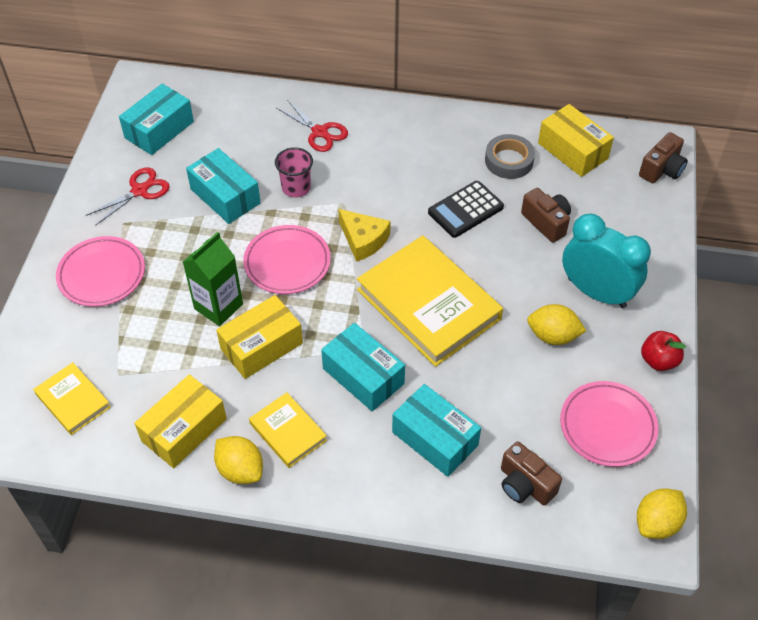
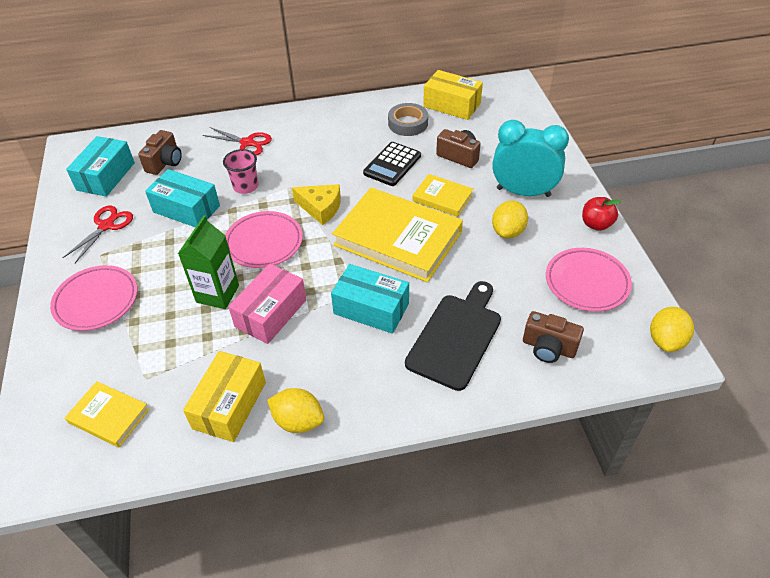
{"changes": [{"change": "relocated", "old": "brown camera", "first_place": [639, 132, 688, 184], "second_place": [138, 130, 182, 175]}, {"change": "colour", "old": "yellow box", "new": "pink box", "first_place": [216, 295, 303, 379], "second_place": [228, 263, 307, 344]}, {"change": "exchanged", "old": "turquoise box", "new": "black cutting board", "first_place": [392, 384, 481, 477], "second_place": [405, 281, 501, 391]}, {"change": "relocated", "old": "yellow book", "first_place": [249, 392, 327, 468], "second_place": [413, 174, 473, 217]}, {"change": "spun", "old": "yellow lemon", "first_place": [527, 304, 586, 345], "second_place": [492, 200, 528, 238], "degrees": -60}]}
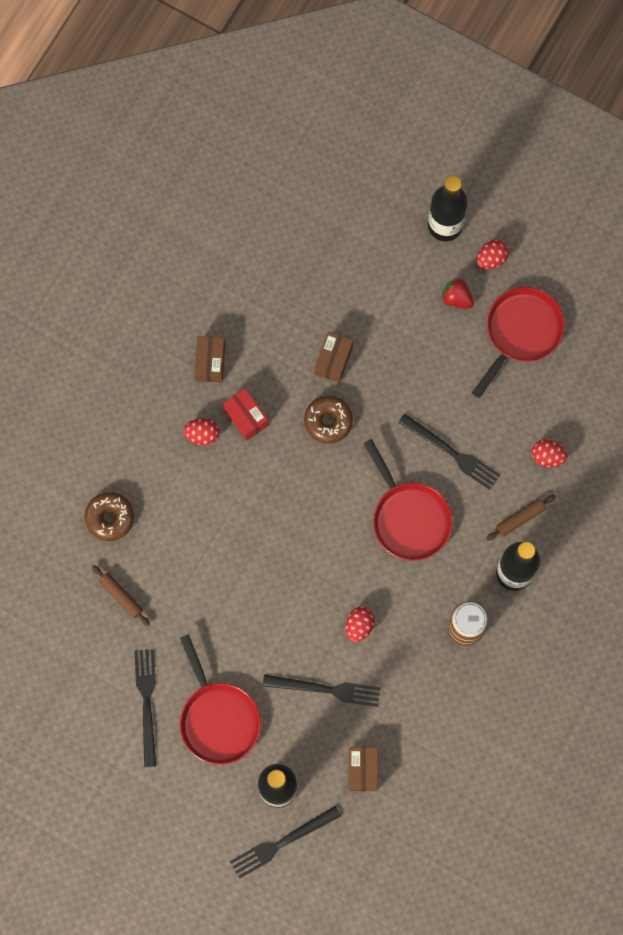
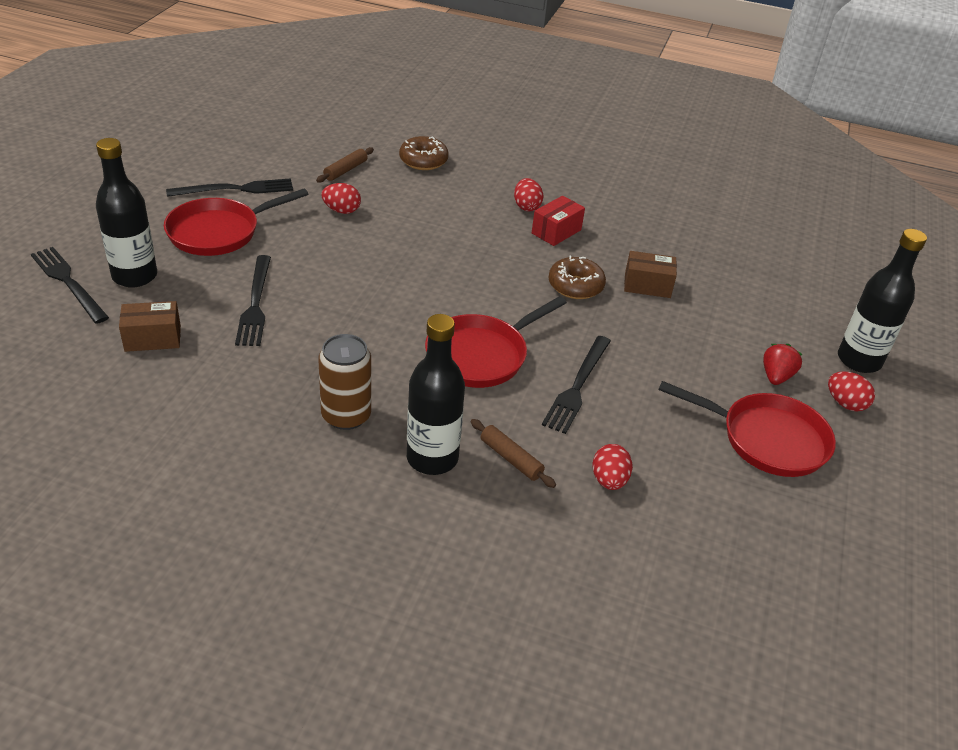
{"changes": [{"change": "relocated", "old": "red egg", "first_place": [346, 607, 375, 642], "second_place": [321, 183, 361, 214]}, {"change": "missing", "old": "brown box", "first_place": [194, 336, 225, 383]}]}
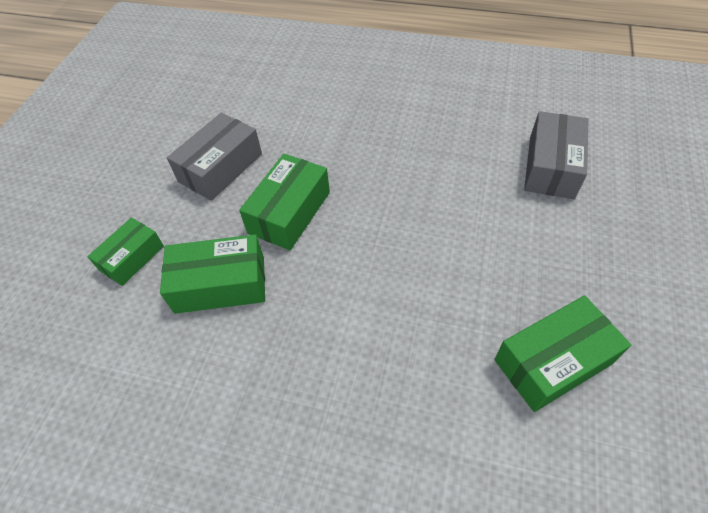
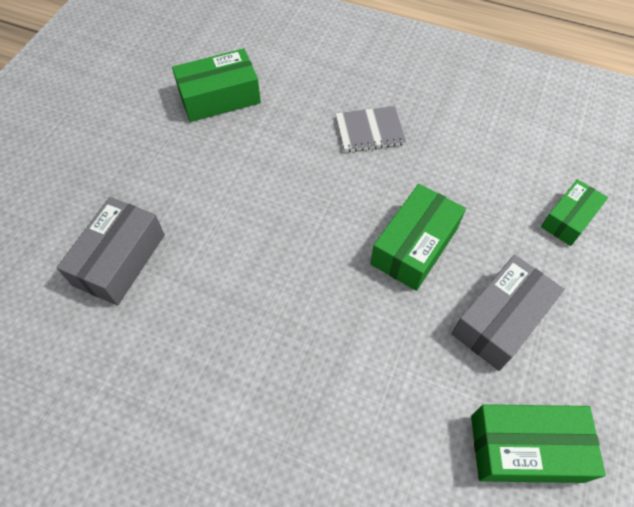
{"changes": [{"change": "appeared", "new": "grey notebook", "second_place": [336, 106, 406, 152]}, {"change": "relocated", "old": "green box", "first_place": [160, 234, 265, 314], "second_place": [471, 404, 606, 483]}]}
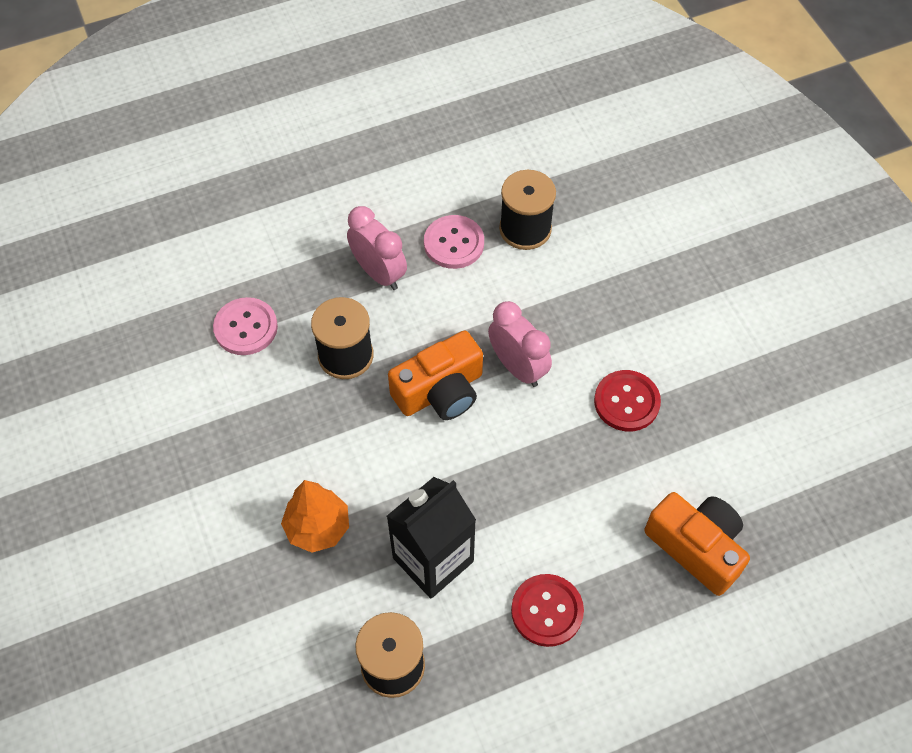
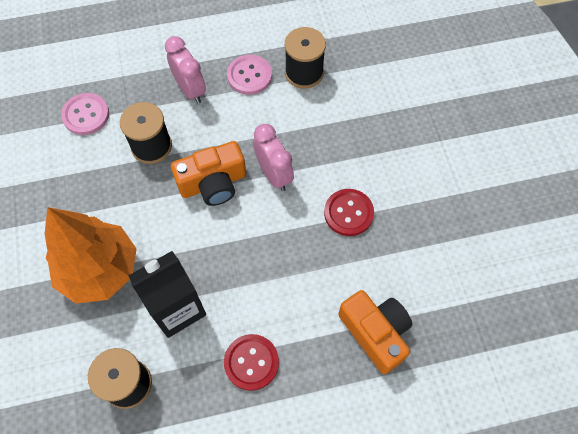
{"changes": [{"change": "size", "old": "orange tree", "first_place": [281, 480, 349, 553], "second_place": [45, 207, 137, 304], "factor": 1.71}]}
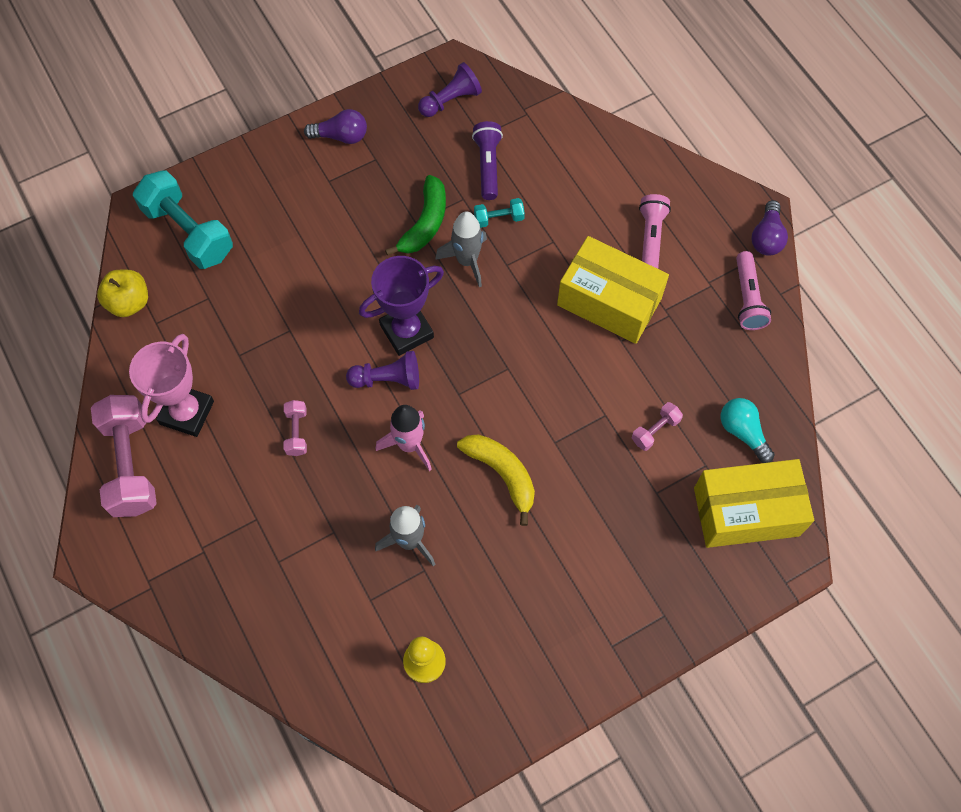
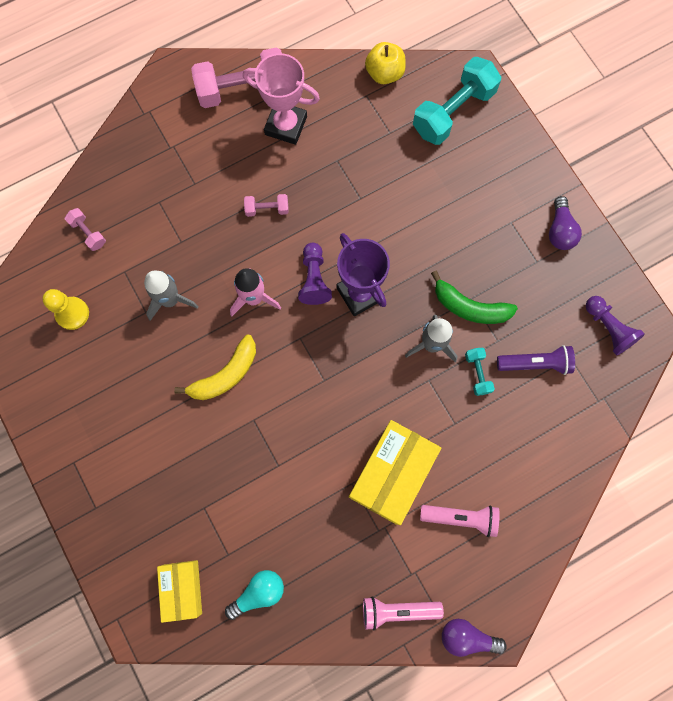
{"changes": [{"change": "relocated", "old": "pink dumbbell", "first_place": [632, 402, 683, 451], "second_place": [65, 208, 106, 251]}, {"change": "size", "old": "yellow box", "first_place": [694, 459, 814, 548], "second_place": [157, 560, 202, 623], "factor": 0.61}]}
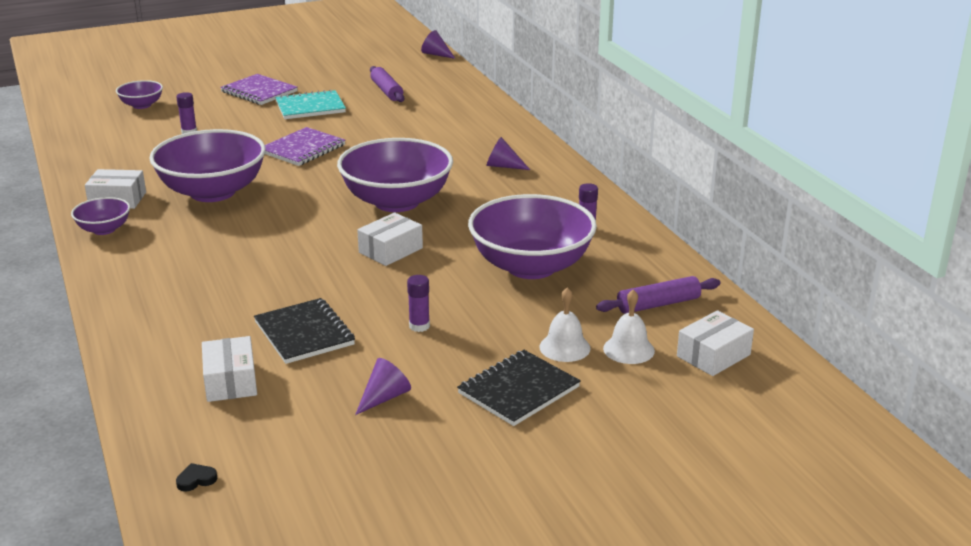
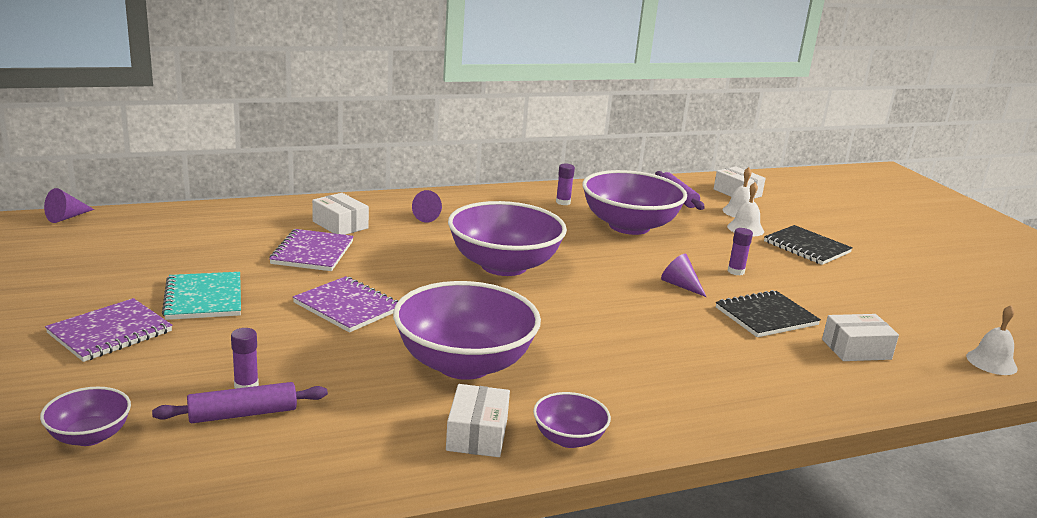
{"changes": [{"change": "relocated", "old": "purple rolling pin", "first_place": [370, 66, 404, 102], "second_place": [152, 382, 328, 423]}, {"change": "appeared", "new": "purple notebook", "second_place": [269, 229, 354, 271]}, {"change": "relocated", "old": "white box", "first_place": [357, 213, 423, 266], "second_place": [312, 193, 369, 235]}, {"change": "relocated", "old": "purple cone", "first_place": [355, 358, 411, 415], "second_place": [661, 254, 706, 297]}, {"change": "exchanged", "old": "black heart", "new": "white bell", "first_place": [176, 463, 217, 492], "second_place": [966, 305, 1018, 375]}]}
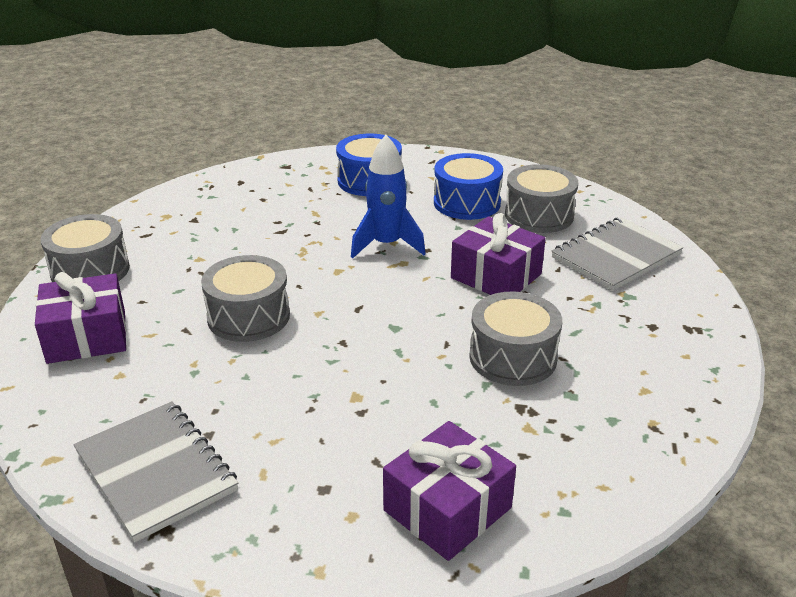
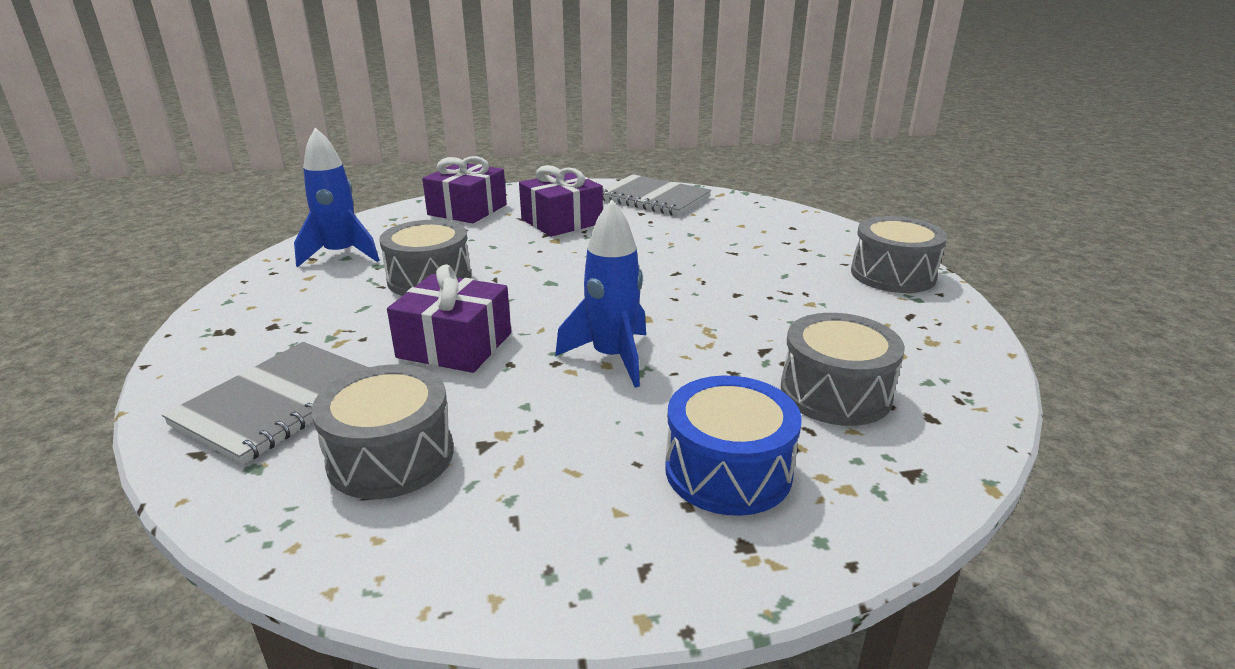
{"changes": [{"change": "appeared", "new": "blue rocket", "second_place": [294, 127, 380, 267]}, {"change": "relocated", "old": "purple gift", "first_place": [35, 272, 126, 364], "second_place": [519, 165, 603, 237]}, {"change": "relocated", "old": "grey drum", "first_place": [201, 255, 290, 342], "second_place": [781, 313, 905, 426]}, {"change": "missing", "old": "blue drum", "first_place": [434, 153, 503, 220]}]}
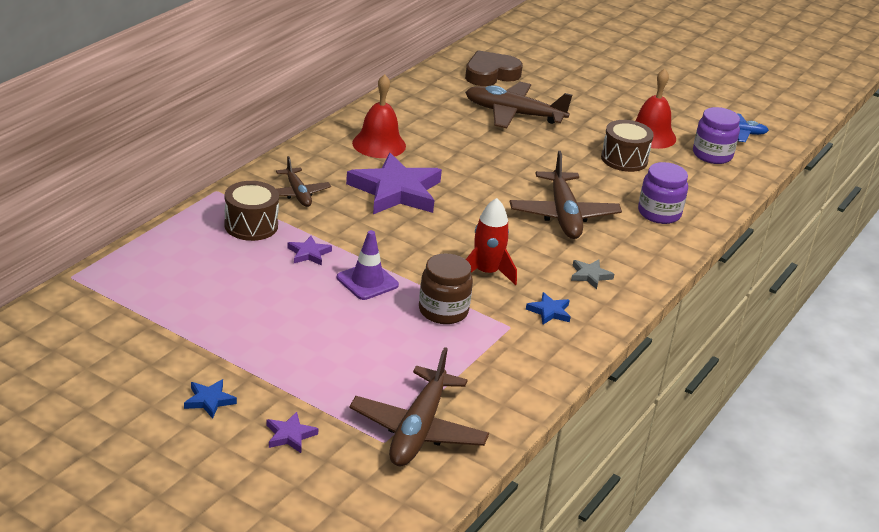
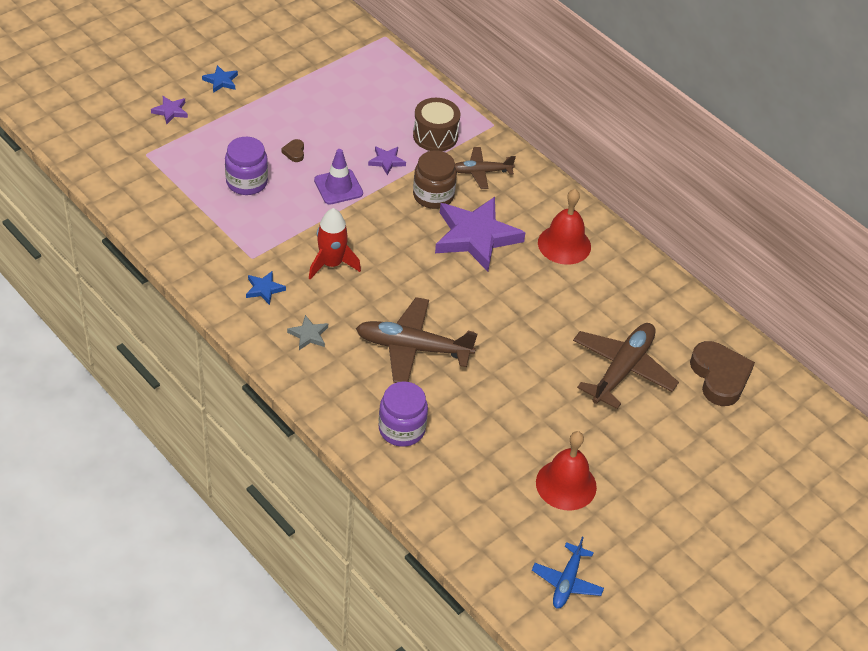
{"changes": [{"change": "relocated", "old": "purple jar", "first_place": [693, 107, 740, 164], "second_place": [225, 137, 268, 195]}, {"change": "appeared", "new": "brown heart", "second_place": [281, 139, 304, 162]}, {"change": "relocated", "old": "brown jar", "first_place": [419, 253, 473, 324], "second_place": [413, 150, 457, 209]}, {"change": "missing", "old": "brown plane", "first_place": [349, 347, 489, 466]}, {"change": "missing", "old": "brown drum", "first_place": [601, 120, 654, 172]}]}
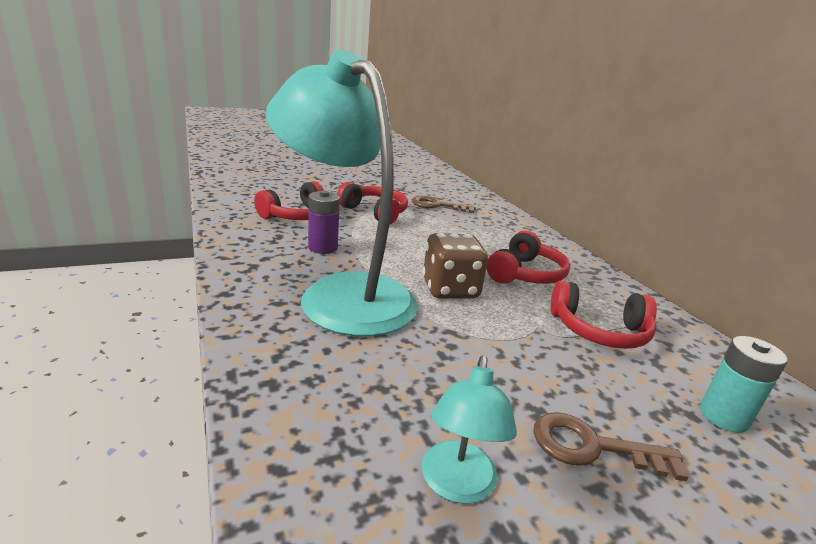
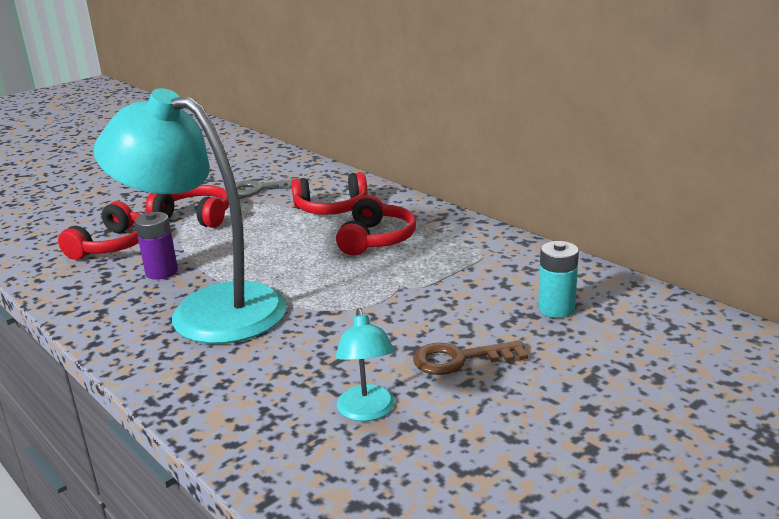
{"changes": [{"change": "colour", "old": "brown key", "new": "grey key", "first_place": [412, 196, 476, 213], "second_place": [235, 178, 301, 196]}, {"change": "relocated", "old": "red headphones", "first_place": [551, 280, 657, 349], "second_place": [291, 172, 368, 215]}, {"change": "missing", "old": "brown dice", "first_place": [423, 233, 488, 298]}]}
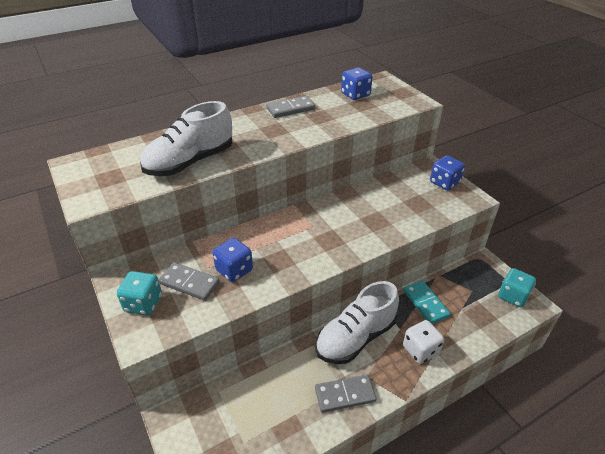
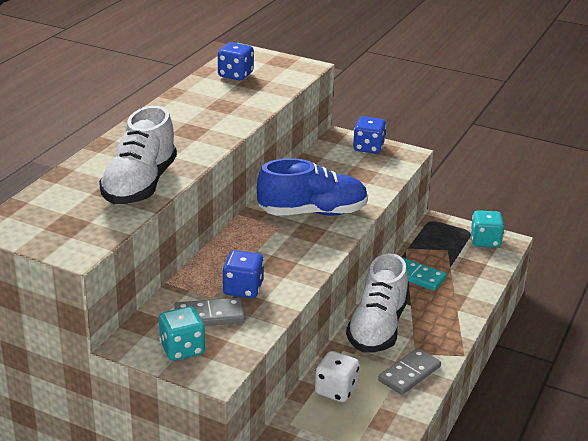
{"changes": [{"change": "appeared", "new": "blue shoe", "second_place": [257, 158, 368, 216]}, {"change": "relocated", "old": "white dice", "first_place": [403, 320, 444, 364], "second_place": [315, 351, 359, 402]}, {"change": "missing", "old": "grey domino", "first_place": [266, 96, 315, 118]}]}
